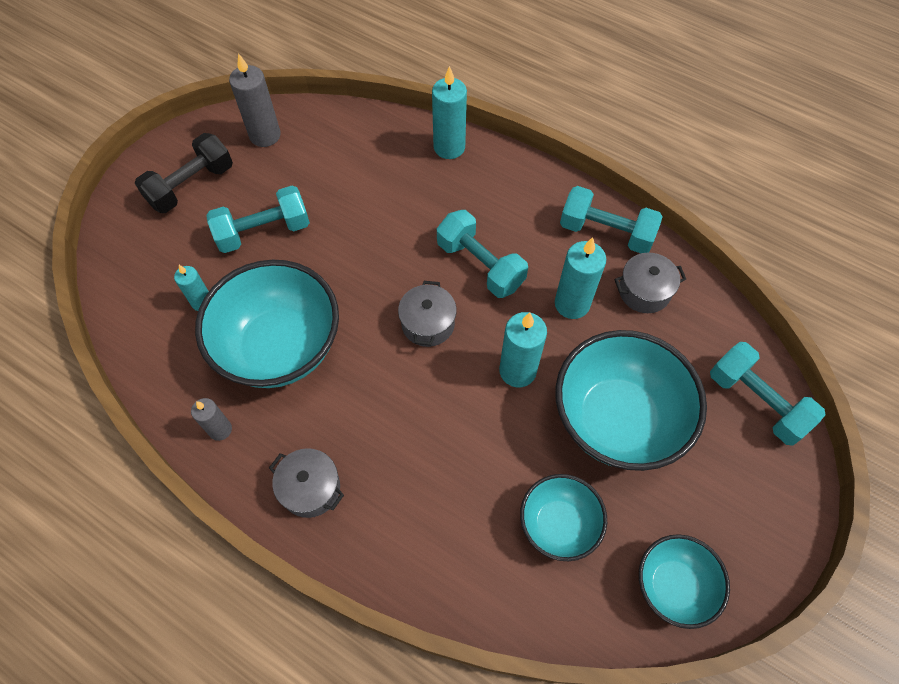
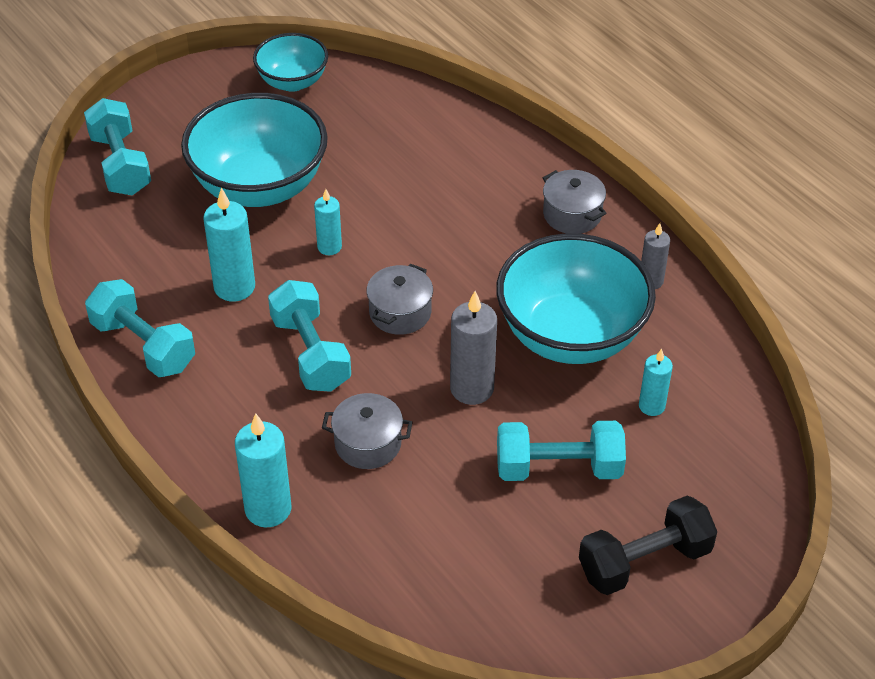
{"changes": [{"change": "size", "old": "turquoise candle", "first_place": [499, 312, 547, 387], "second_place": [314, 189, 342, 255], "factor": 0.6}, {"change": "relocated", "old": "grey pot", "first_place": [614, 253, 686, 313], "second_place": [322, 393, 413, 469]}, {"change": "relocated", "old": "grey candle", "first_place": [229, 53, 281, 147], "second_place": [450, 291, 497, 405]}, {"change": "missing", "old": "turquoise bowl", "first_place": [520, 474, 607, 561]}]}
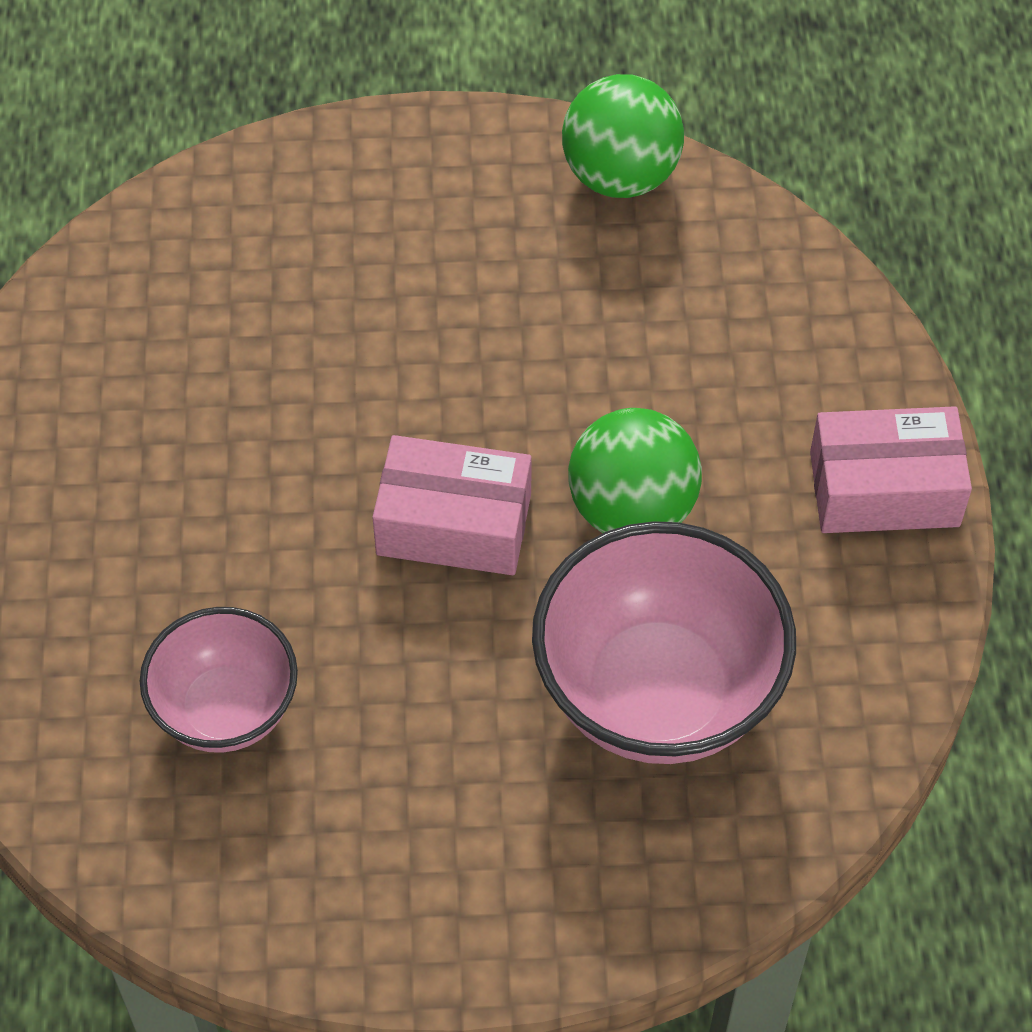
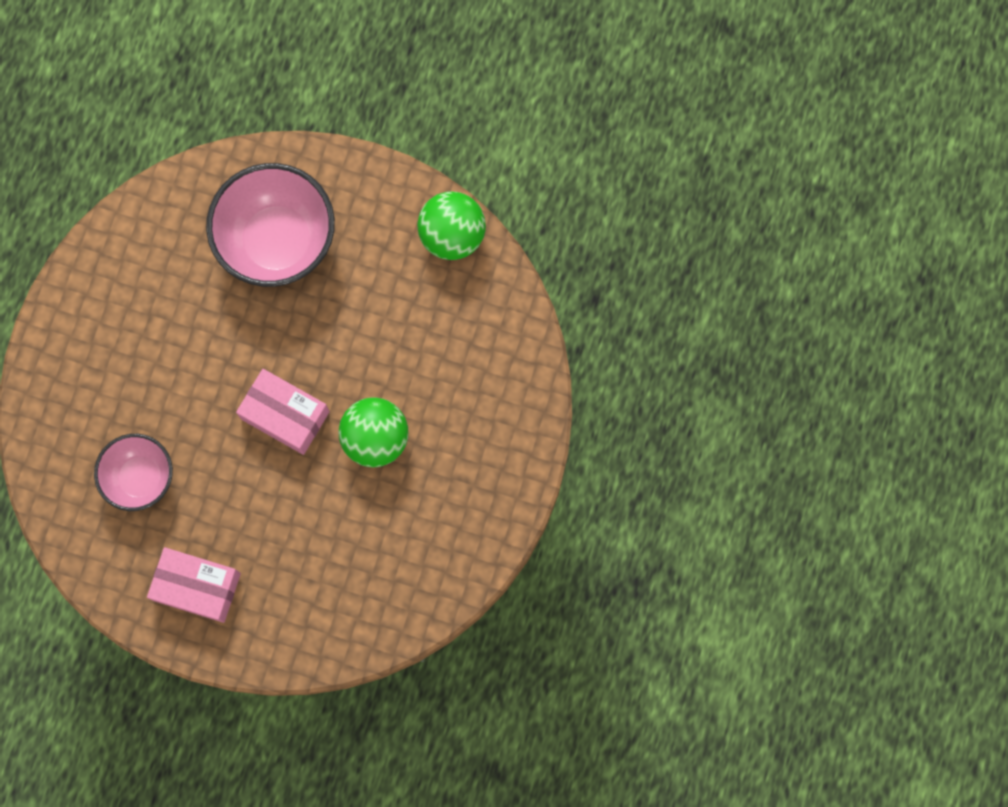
{"changes": [{"change": "relocated", "old": "pink box", "first_place": [810, 406, 972, 533], "second_place": [147, 547, 241, 623]}, {"change": "relocated", "old": "pink bowl", "first_place": [532, 521, 796, 764], "second_place": [206, 163, 335, 287]}]}
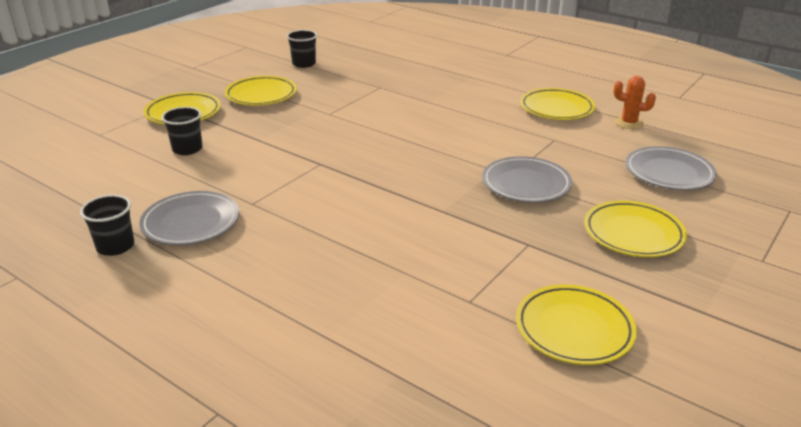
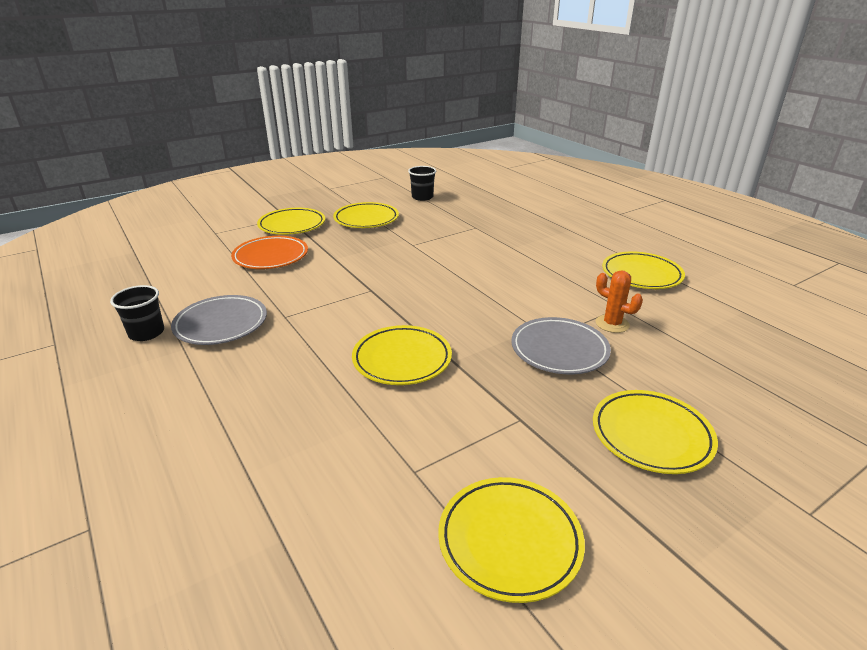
{"changes": [{"change": "exchanged", "old": "black cup", "new": "orange plate", "first_place": [161, 107, 203, 155], "second_place": [231, 236, 308, 269]}, {"change": "appeared", "new": "yellow plate", "second_place": [352, 325, 452, 385]}, {"change": "relocated", "old": "orange cactus", "first_place": [614, 76, 656, 129], "second_place": [596, 270, 643, 333]}, {"change": "missing", "old": "grey plate", "first_place": [626, 146, 717, 190]}]}
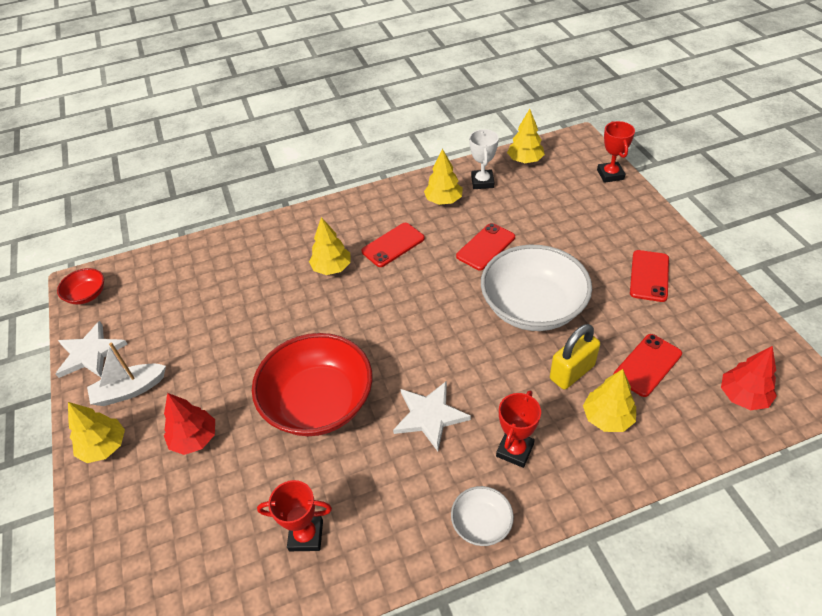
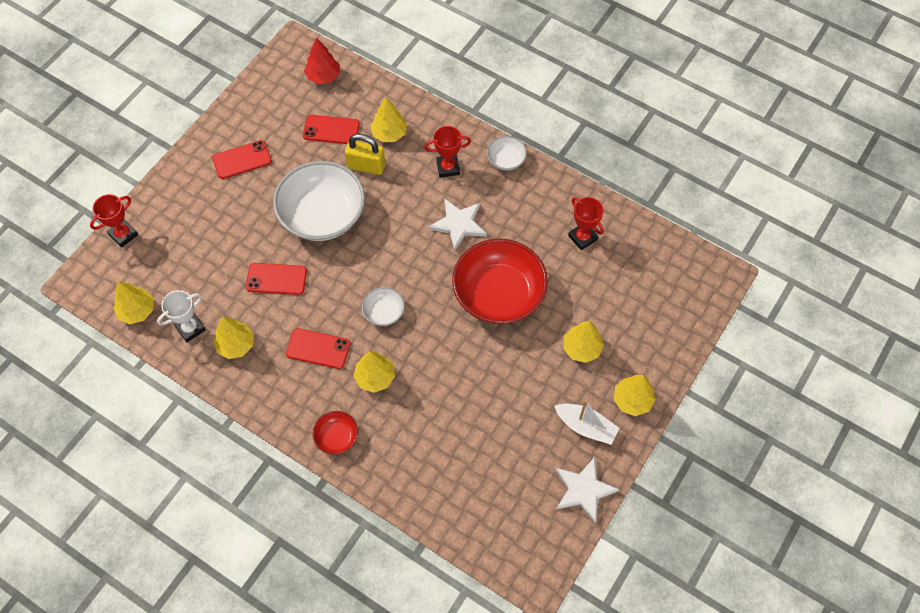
{"changes": [{"change": "relocated", "old": "red bowl", "first_place": [57, 268, 104, 305], "second_place": [312, 411, 358, 455]}, {"change": "appeared", "new": "white bowl", "second_place": [361, 287, 405, 326]}, {"change": "colour", "old": "red tree", "new": "yellow tree", "first_place": [164, 393, 215, 455], "second_place": [563, 321, 604, 363]}]}
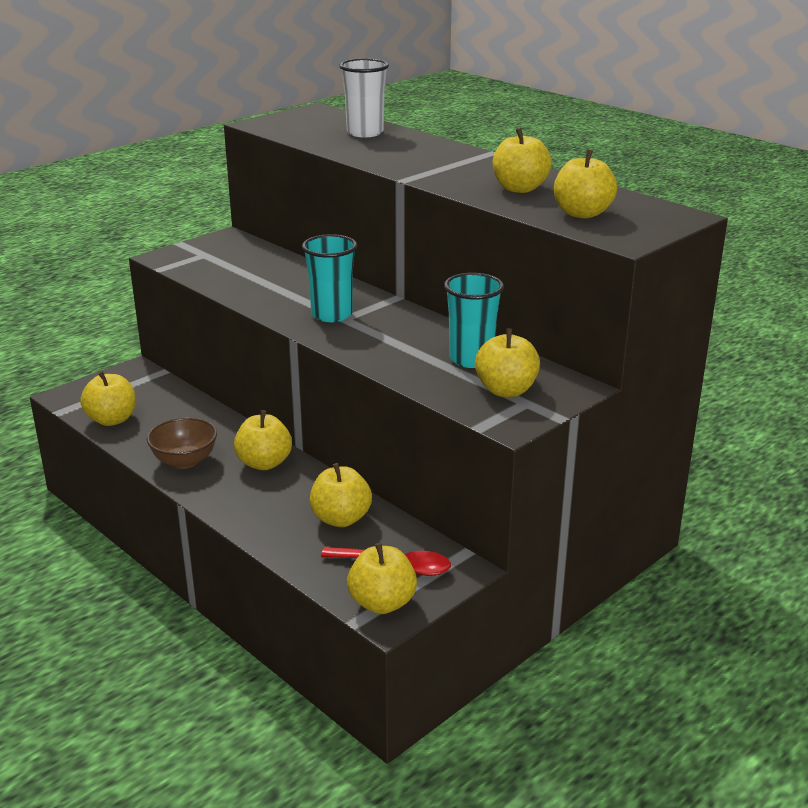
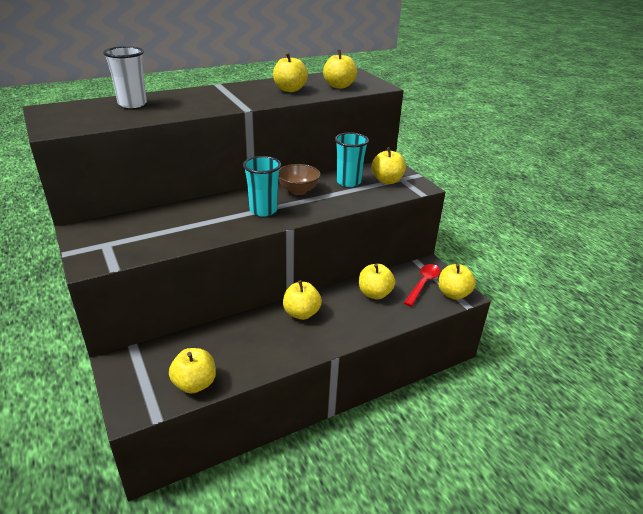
{"changes": [{"change": "relocated", "old": "brown bowl", "first_place": [147, 417, 217, 469], "second_place": [278, 164, 321, 195]}]}
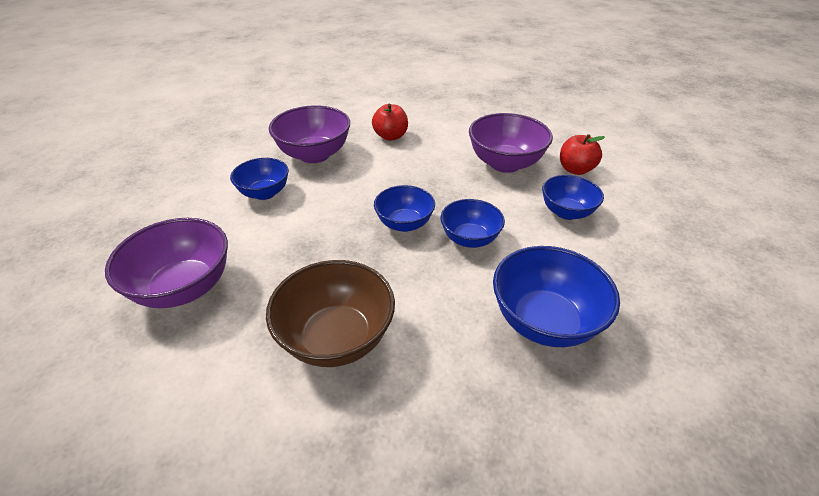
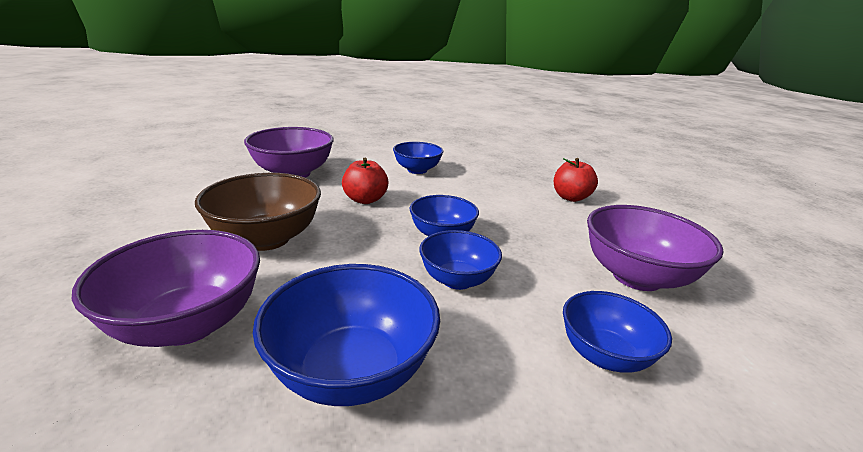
{"changes": [{"change": "relocated", "old": "purple bowl", "first_place": [269, 105, 350, 163], "second_place": [72, 230, 260, 347]}, {"change": "relocated", "old": "red apple", "first_place": [560, 134, 605, 175], "second_place": [342, 158, 388, 204]}]}
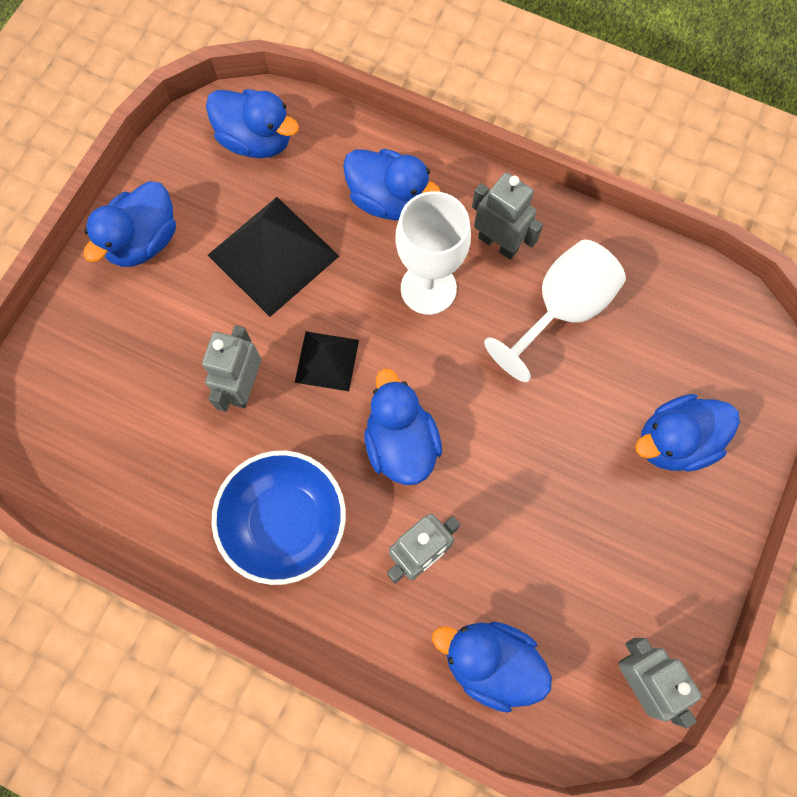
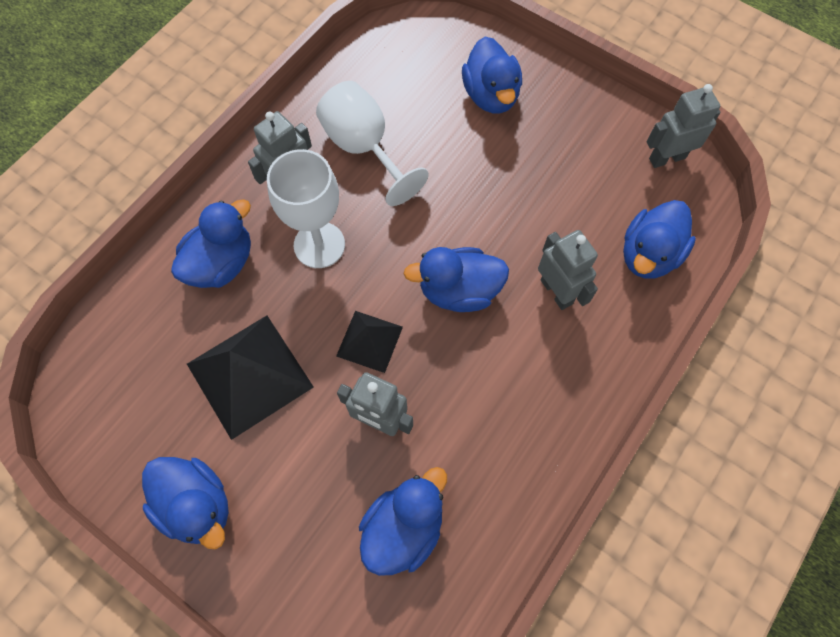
{"changes": [{"change": "relocated", "old": "blue duck", "first_place": [206, 89, 299, 158], "second_place": [359, 467, 447, 576]}, {"change": "missing", "old": "blue bowl", "first_place": [212, 451, 346, 585]}]}
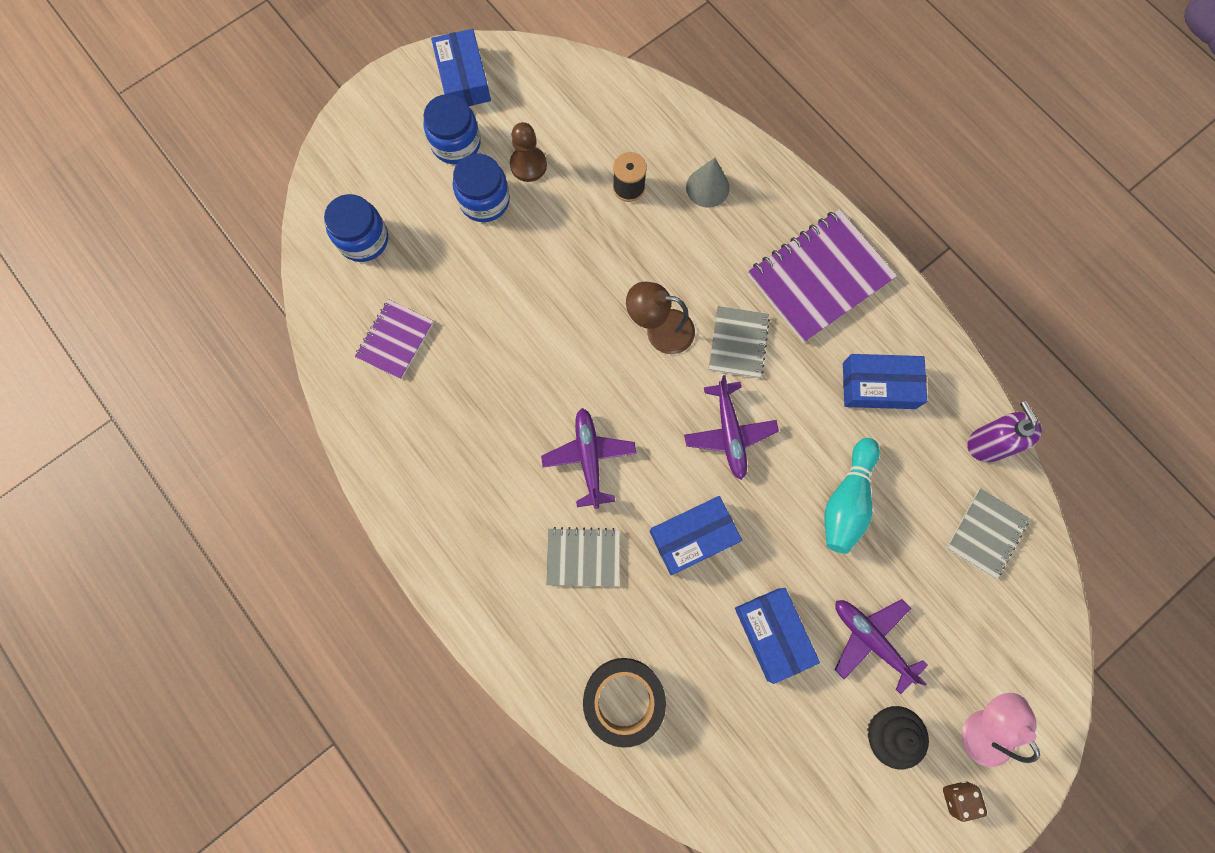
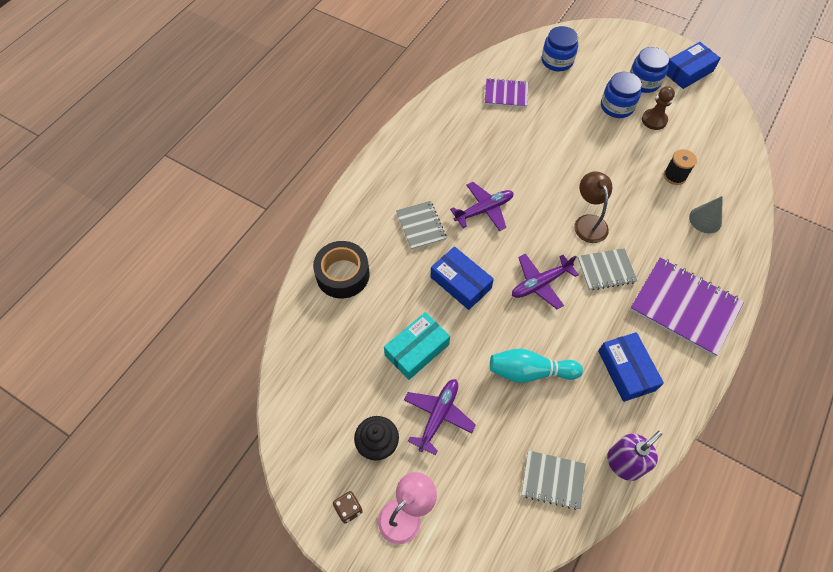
{"changes": [{"change": "colour", "old": "blue box", "new": "turquoise box", "first_place": [735, 588, 820, 684], "second_place": [384, 312, 450, 380]}]}
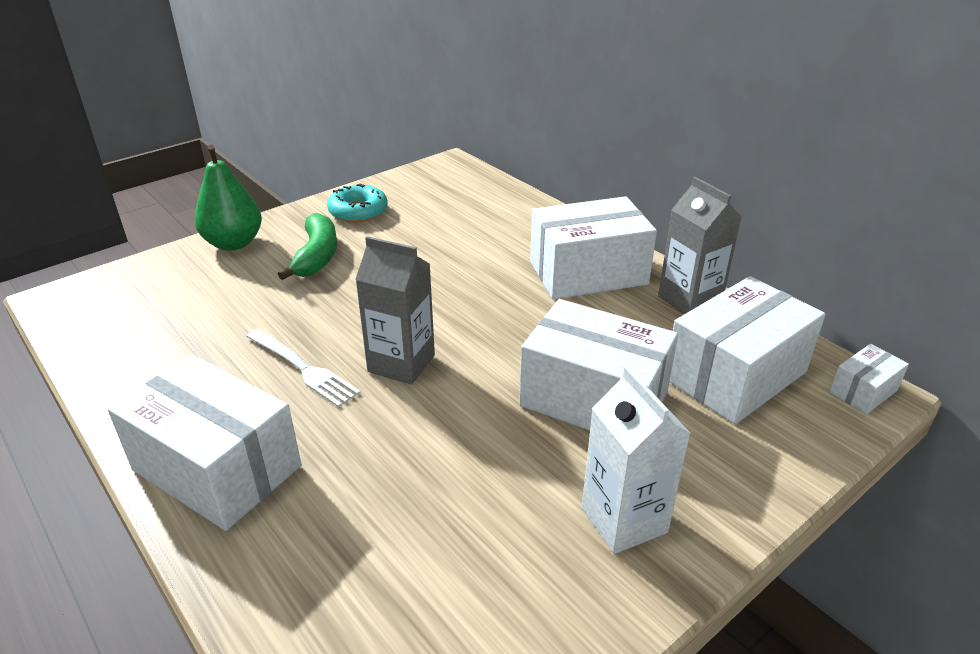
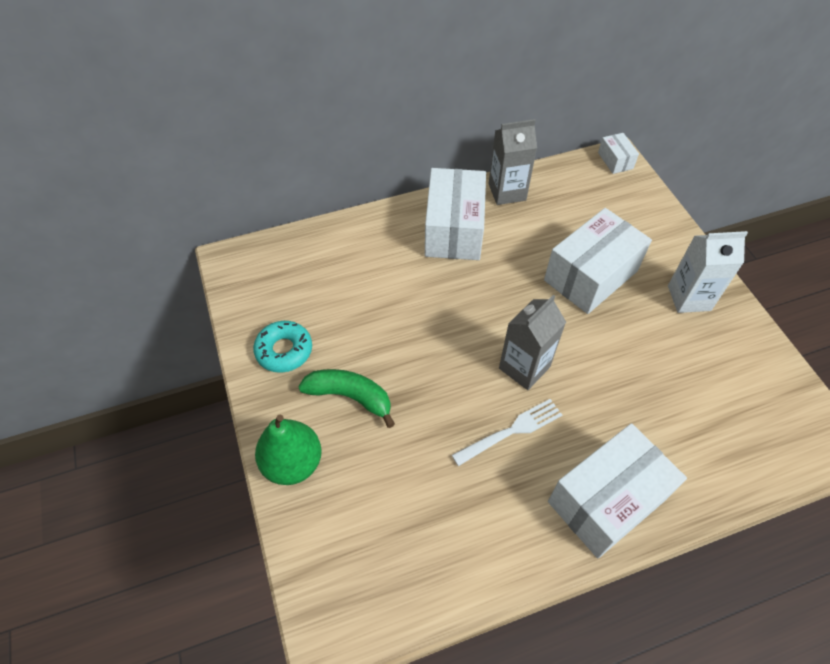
{"changes": [{"change": "missing", "old": "white box", "first_place": [670, 276, 826, 424]}]}
